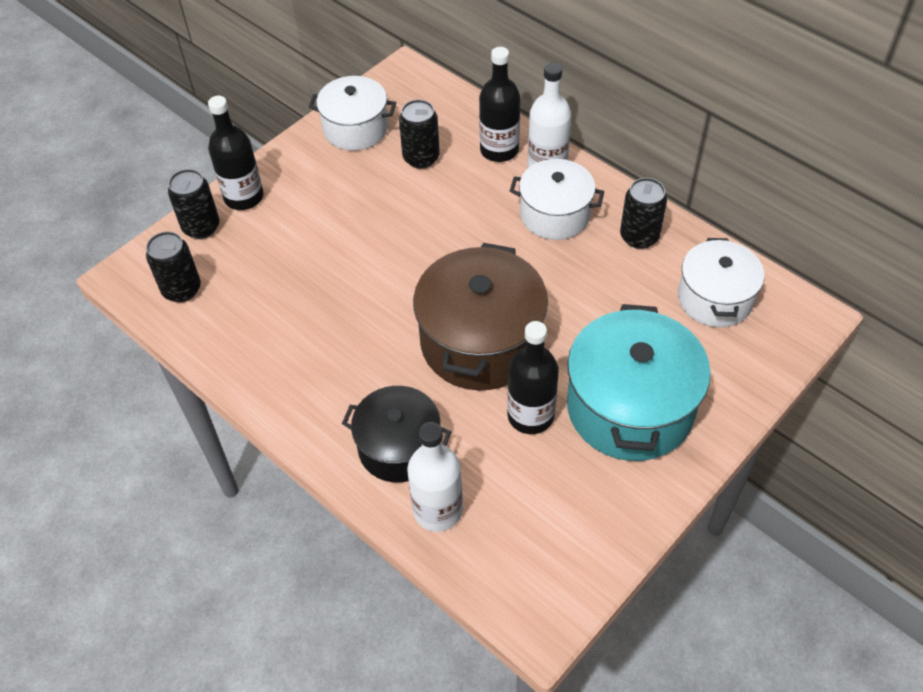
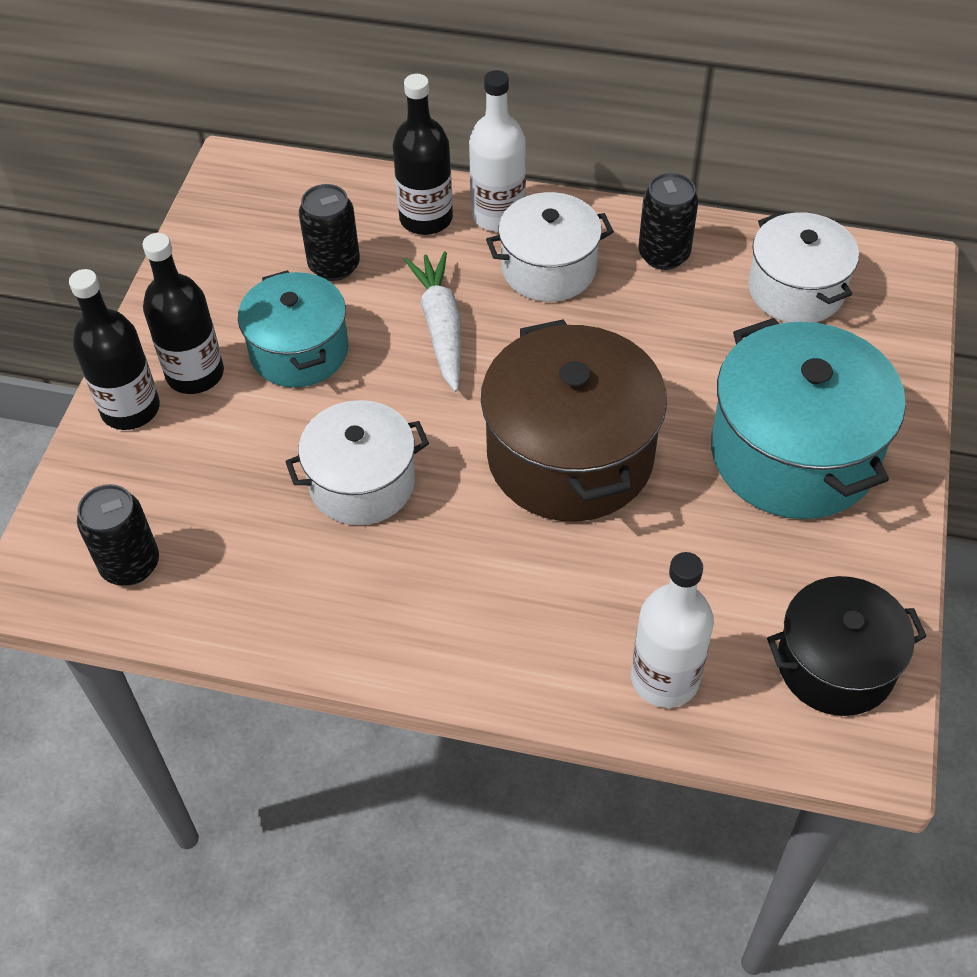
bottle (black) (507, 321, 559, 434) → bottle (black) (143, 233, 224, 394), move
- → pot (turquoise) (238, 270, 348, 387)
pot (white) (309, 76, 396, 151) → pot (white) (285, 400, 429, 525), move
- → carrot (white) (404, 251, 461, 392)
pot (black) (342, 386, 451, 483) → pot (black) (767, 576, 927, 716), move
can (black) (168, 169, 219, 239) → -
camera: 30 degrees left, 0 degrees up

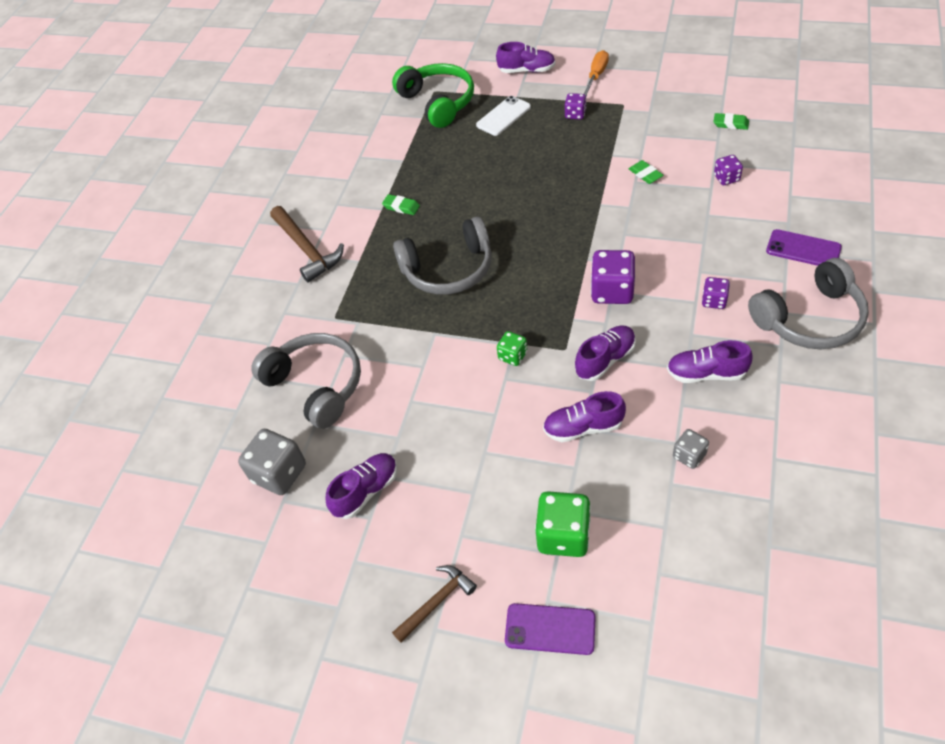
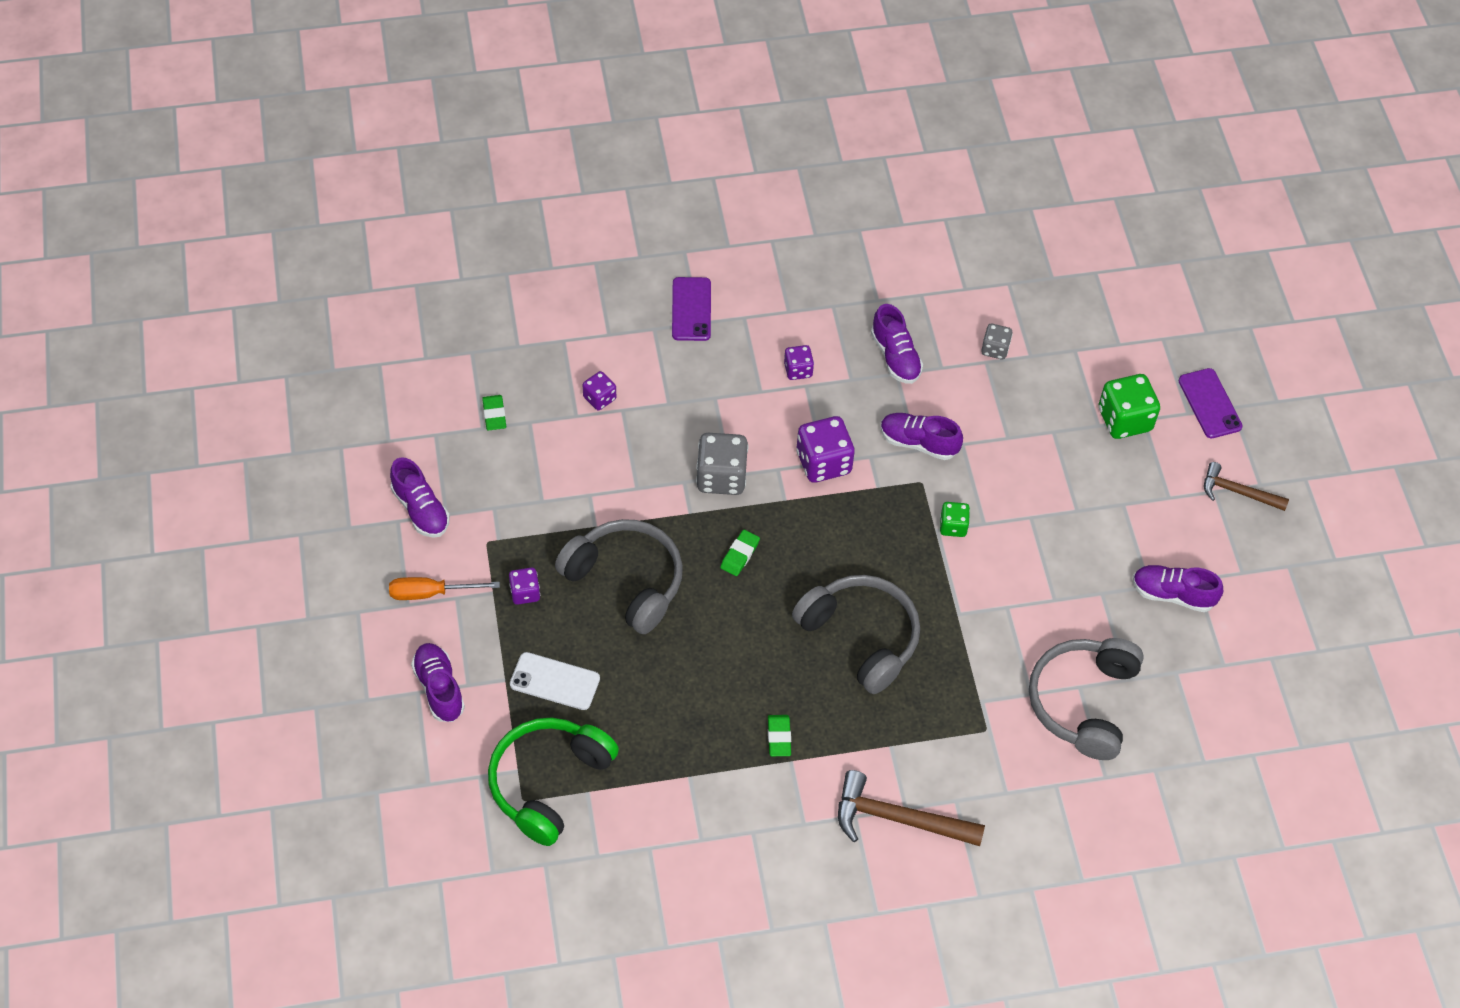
shoe (purple) (543, 391, 626, 442) → shoe (purple) (390, 458, 450, 538), move
headphones (grey) (748, 258, 869, 349) → headphones (grey) (555, 519, 683, 634), move
dice (grey) (238, 429, 306, 495) → dice (grey) (696, 433, 748, 495), move
eraser (green) (629, 160, 663, 184) → eraser (green) (720, 530, 760, 576), move
hammer (brown) (270, 206, 344, 282) → hammer (brown) (838, 770, 985, 846), 105 degrees counterclockwise
camera: 125 degrees left, 5 degrees up

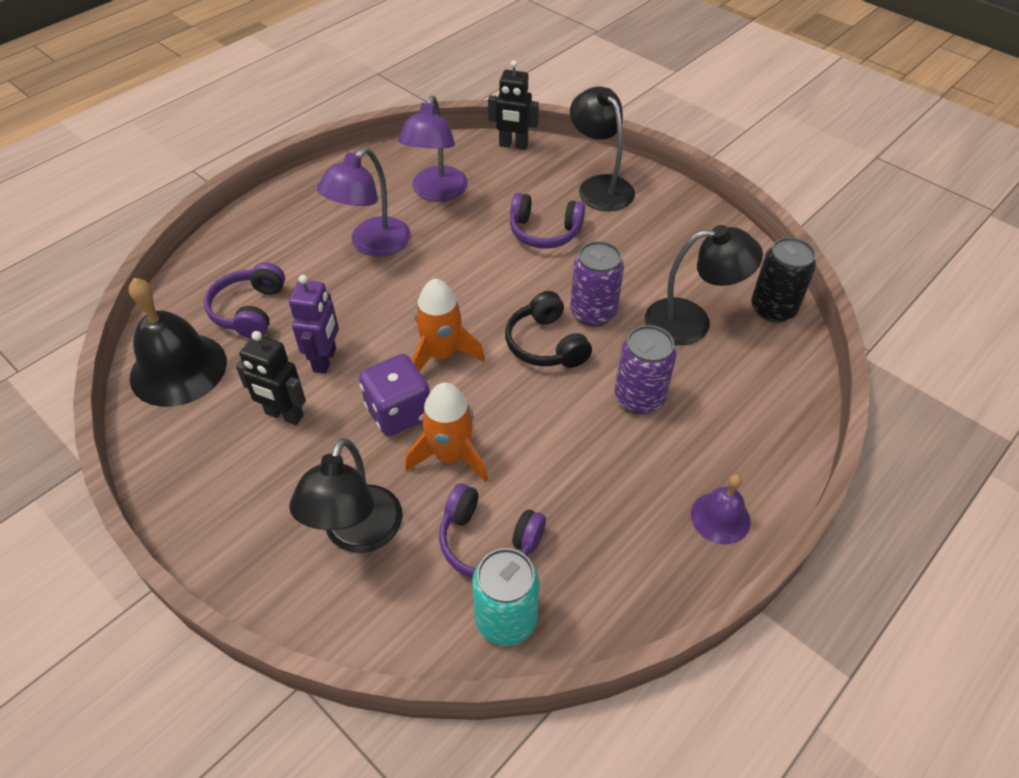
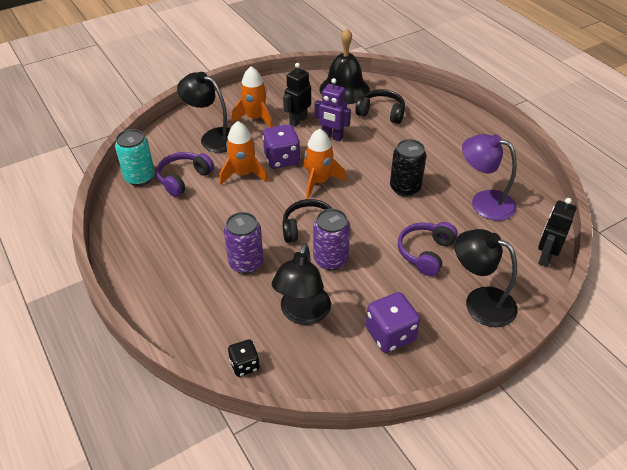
- → dice (black) (228, 339, 260, 377)
- → rocket (orange) (231, 66, 273, 127)
headphones (purple) (204, 262, 285, 339) → headphones (black) (355, 89, 405, 124)
- → dice (purple) (366, 292, 420, 353)
can (black) (751, 237, 816, 323) → can (black) (390, 139, 426, 197), move
lamp (black) (570, 86, 635, 211) → lamp (black) (455, 229, 518, 327), 135 degrees counterclockwise
lamp (purple) (317, 148, 411, 257) → -
bell (purple) (691, 474, 751, 544) → -
camera: 105 degrees right, 5 degrees down

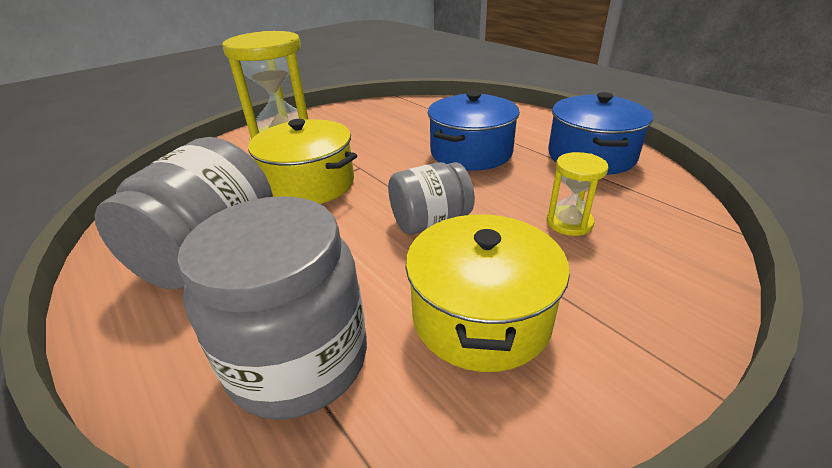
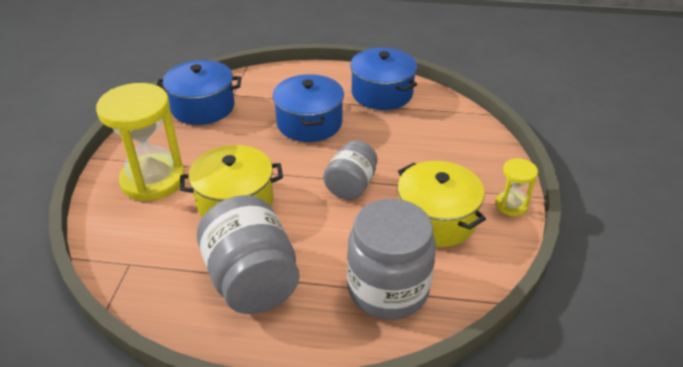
- → pot (blue) (157, 60, 241, 125)
hourglass (yellow) (546, 152, 608, 236) → hourglass (yellow) (495, 158, 538, 216), move
camera: 45 degrees left, 5 degrees up

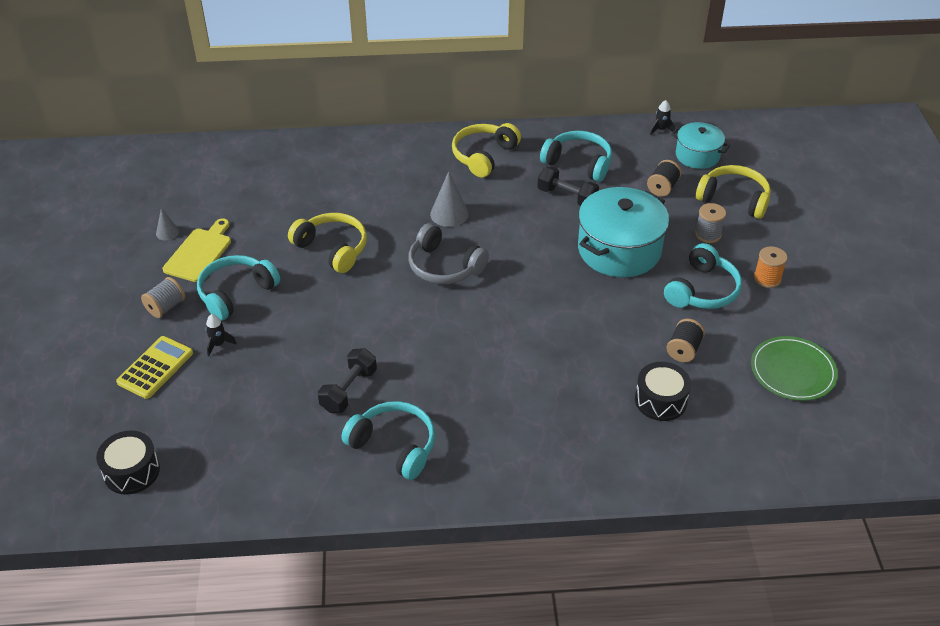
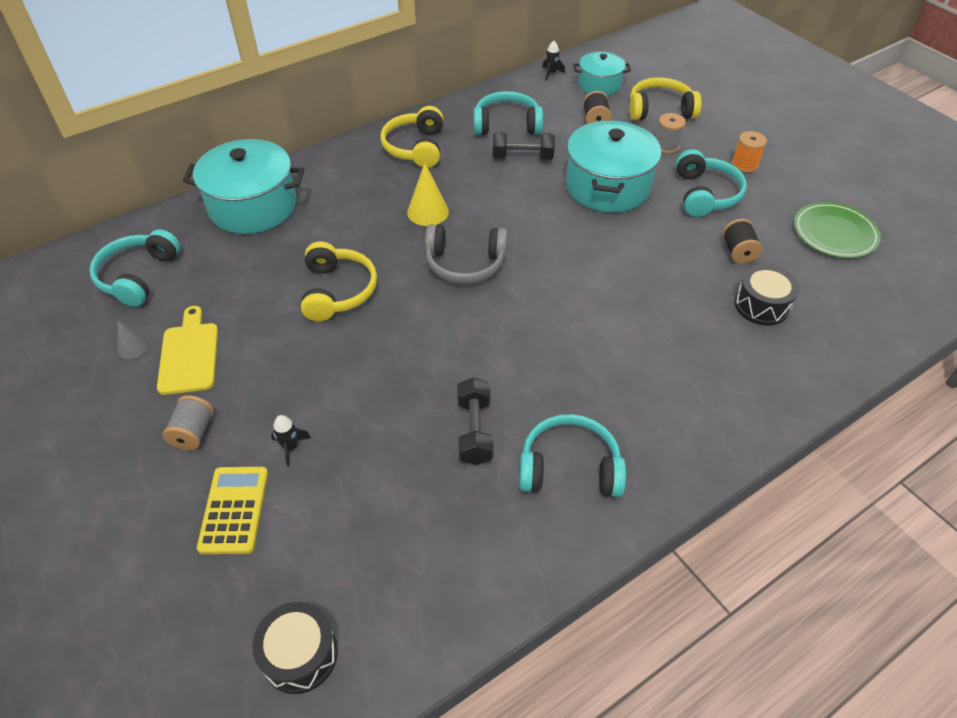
headphones (turquoise) (197, 255, 280, 321) → headphones (turquoise) (89, 229, 180, 307), move
- → pot (turquoise) (183, 139, 304, 234)
headphones (yellow) (288, 213, 367, 273) → headphones (yellow) (301, 241, 377, 321), 75 degrees clockwise
cone (grey) (430, 171, 469, 227) → cone (yellow) (407, 163, 449, 226)
camera: 30 degrees left, 5 degrees up

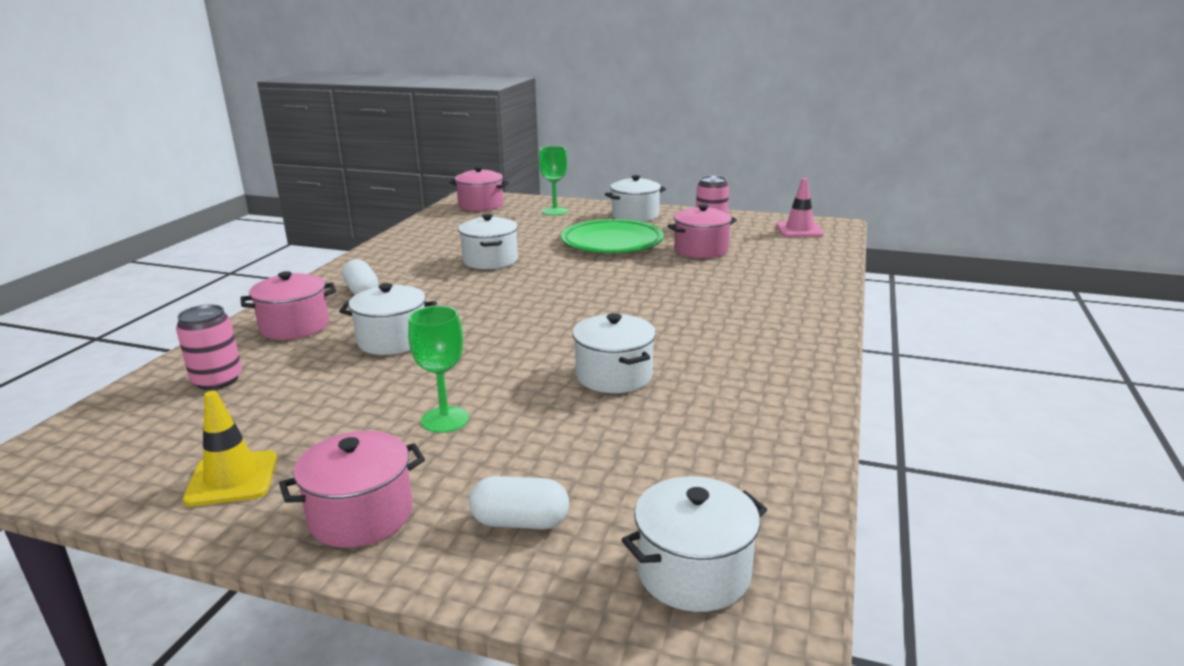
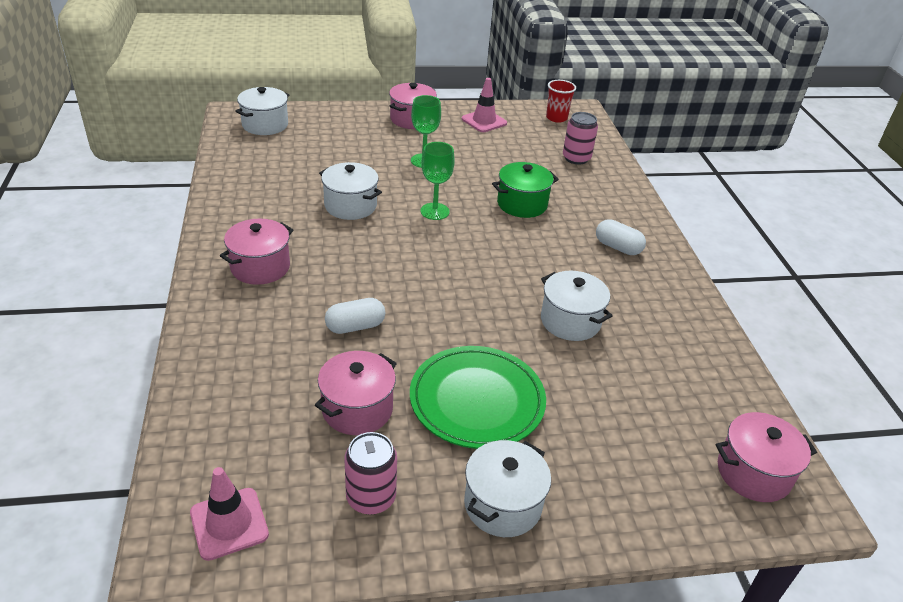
pot (pink) (241, 271, 336, 340) → pot (pink) (220, 219, 293, 285), move
capsule (white) (469, 476, 569, 529) → capsule (white) (325, 298, 385, 334), move
goblet (green) (539, 146, 568, 215) → goblet (green) (420, 142, 455, 220), move
traffic cone (yellow) (183, 391, 277, 507) → traffic cone (pink) (462, 78, 507, 132)
pot (white) (339, 283, 437, 355) → pot (green) (492, 162, 559, 218)
- → cup (red) (546, 80, 576, 123)
camera: 150 degrees right, 15 degrees up

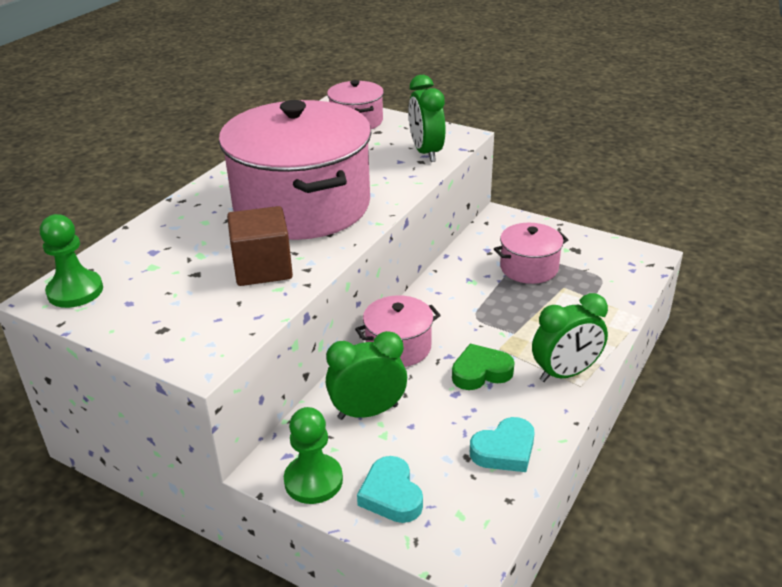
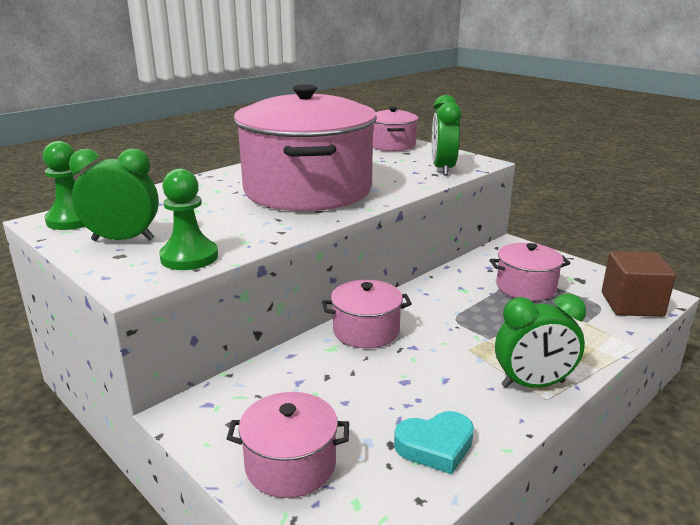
clock (green) (326, 331, 407, 420) → clock (green) (69, 149, 159, 241), move
pawn (green) (284, 407, 343, 504) → pawn (green) (159, 169, 218, 270), move
heart (turquoise) (357, 456, 423, 523) → pot (pink) (227, 392, 349, 498)
cube (brown) (227, 206, 293, 286) → cube (brown) (602, 251, 676, 317), move
heart (green) (452, 344, 515, 390) → -
camera: 15 degrees right, 10 degrees down

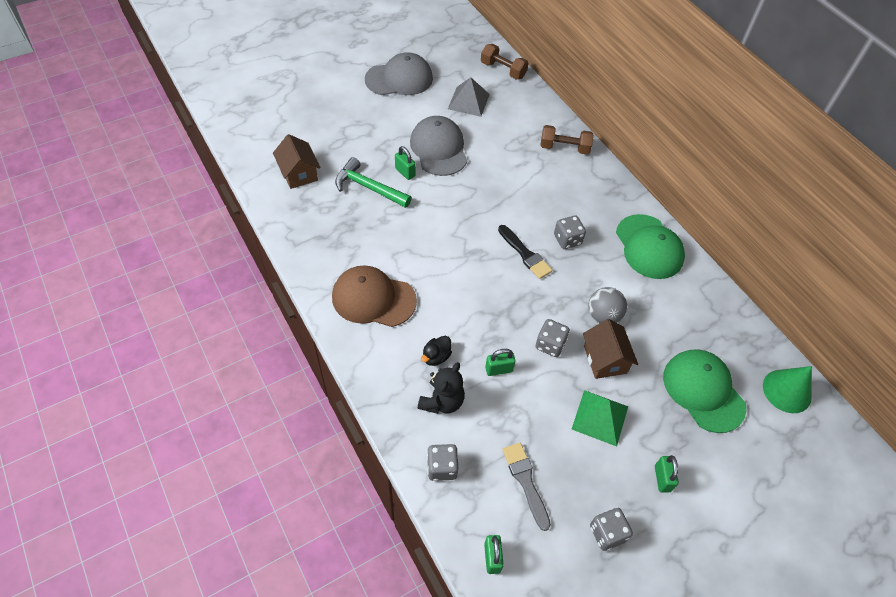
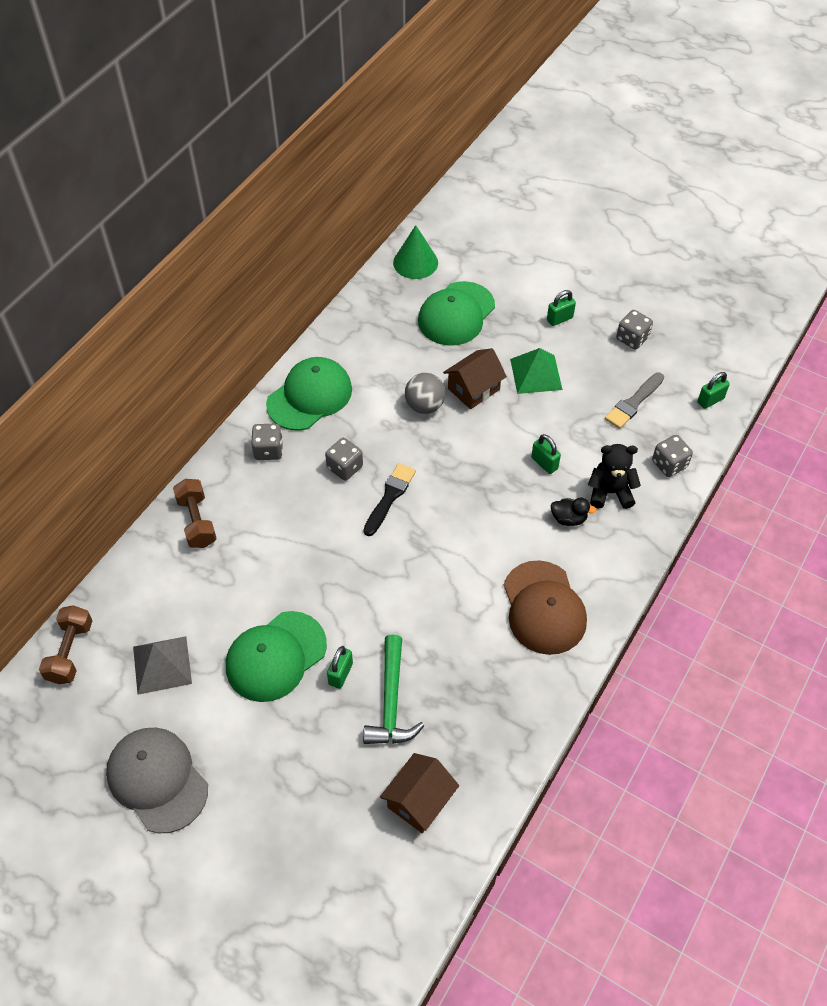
cap (grey) (410, 116, 467, 176) → cap (green) (226, 611, 327, 702)
dice (grey) (535, 319, 570, 357) → dice (grey) (251, 424, 283, 460), move
camera: 115 degrees left, 0 degrees up

